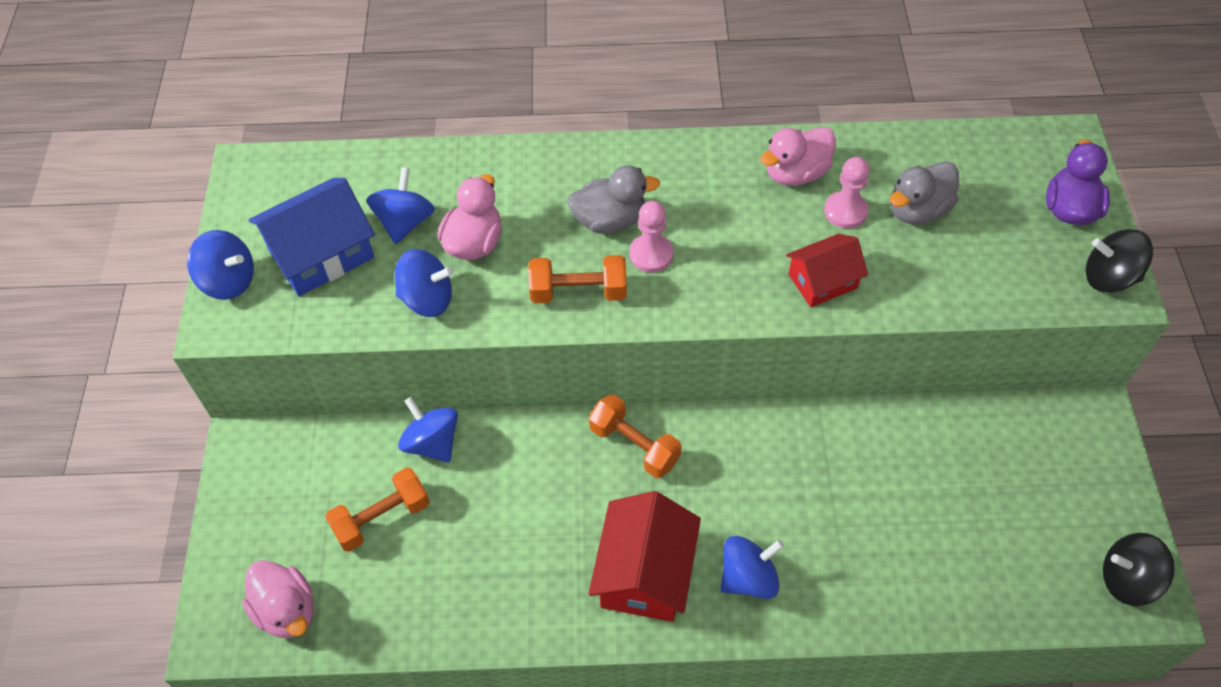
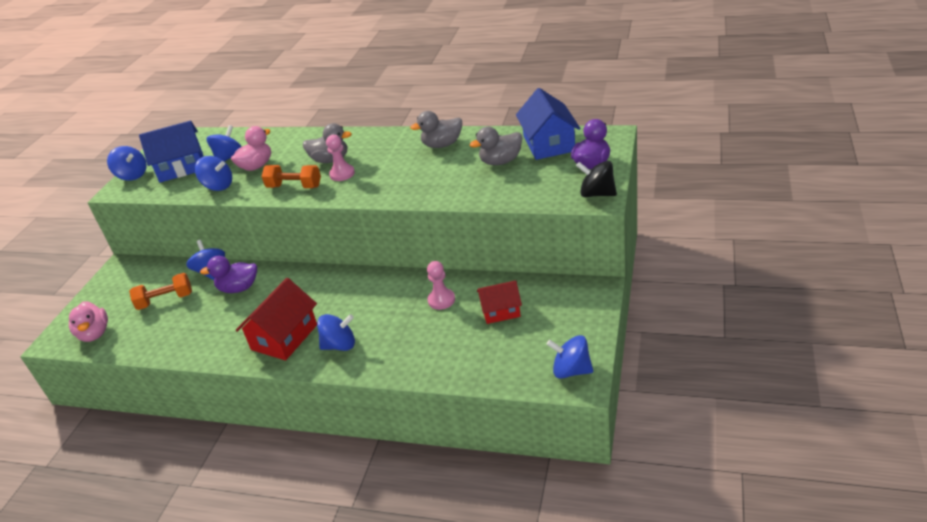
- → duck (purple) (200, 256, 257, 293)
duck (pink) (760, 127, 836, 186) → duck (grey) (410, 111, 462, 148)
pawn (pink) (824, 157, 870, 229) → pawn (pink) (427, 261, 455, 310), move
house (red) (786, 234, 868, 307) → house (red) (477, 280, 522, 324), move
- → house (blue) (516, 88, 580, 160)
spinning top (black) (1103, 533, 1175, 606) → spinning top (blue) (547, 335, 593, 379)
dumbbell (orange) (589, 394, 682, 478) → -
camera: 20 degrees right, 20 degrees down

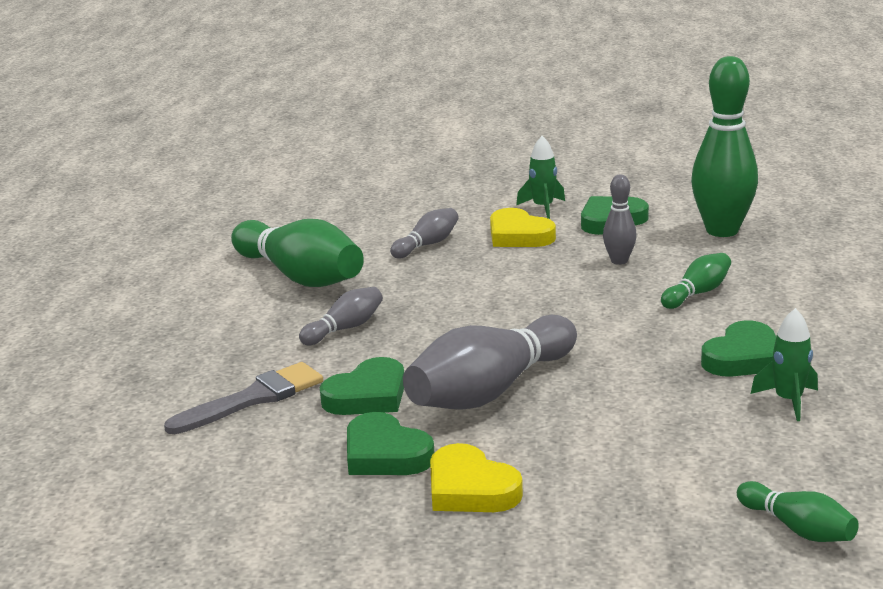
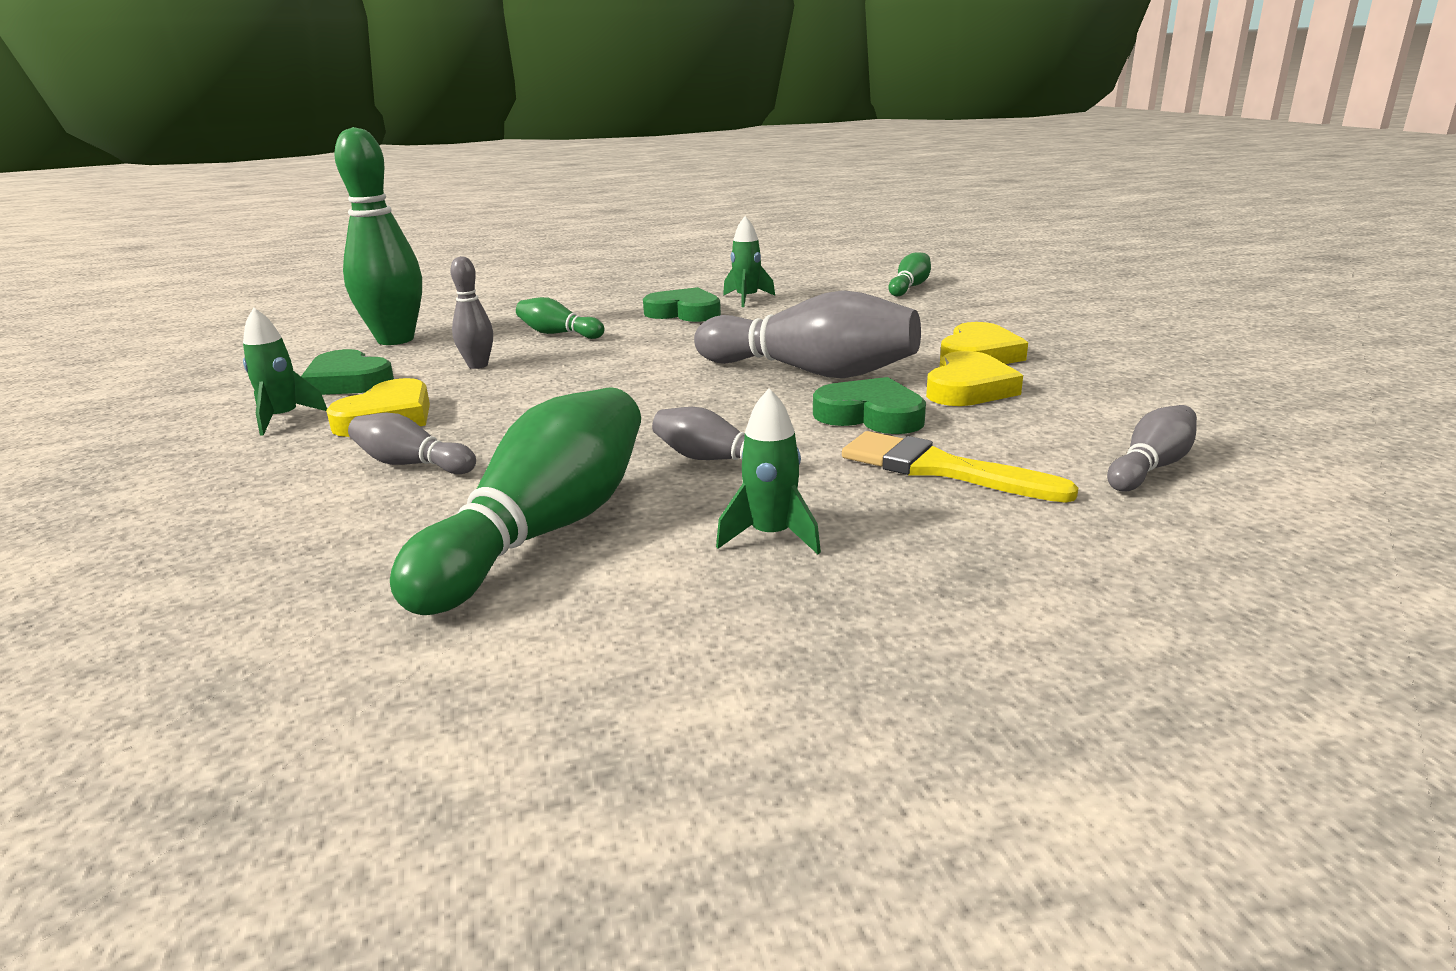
- → rocket (green) (716, 388, 821, 554)
brush (grey) (164, 362, 323, 434) → brush (yellow) (842, 431, 1078, 503)
heart (green) (347, 412, 434, 475) → heart (yellow) (926, 351, 1023, 406)
- → bowling pin (grey) (1107, 405, 1197, 492)
camera: 110 degrees left, 0 degrees up

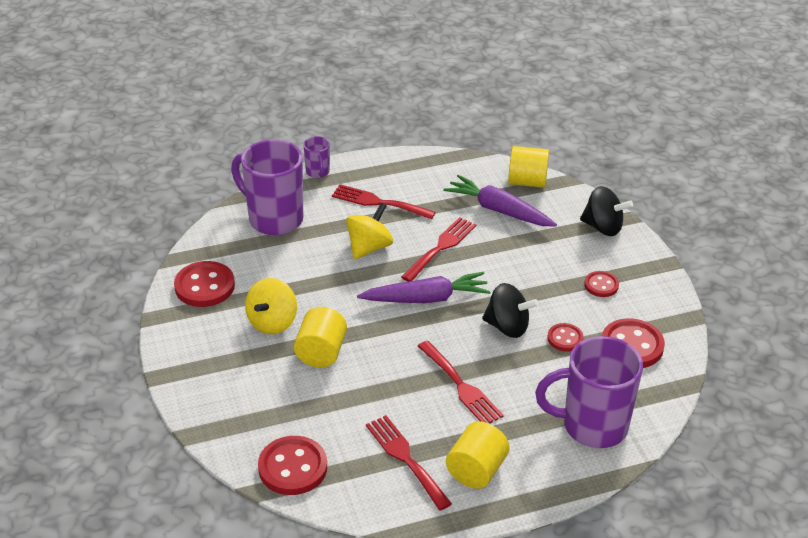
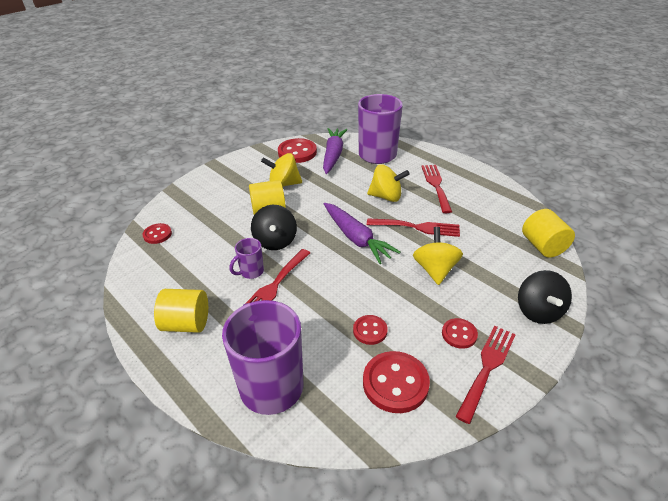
button (red) (258, 436, 327, 495) → button (red) (142, 223, 172, 244), x0.57
mug (purple) (303, 136, 330, 178) → mug (purple) (230, 238, 264, 279), move
spinning top (black) (482, 283, 539, 338) → spinning top (black) (251, 205, 297, 250), move
carrot (purple) (443, 175, 557, 227) → carrot (purple) (323, 128, 347, 174), move
- → spinning top (yellow) (413, 227, 463, 285)
fork (red) (366, 415, 452, 511) → fork (red) (455, 326, 516, 424), move
camera: 65 degrees right, 0 degrees up

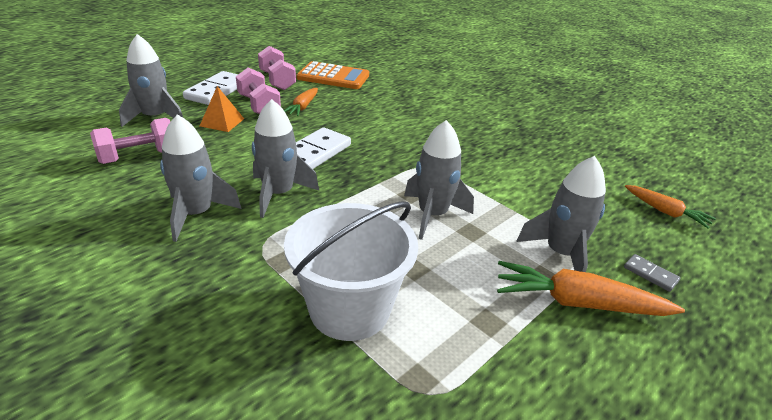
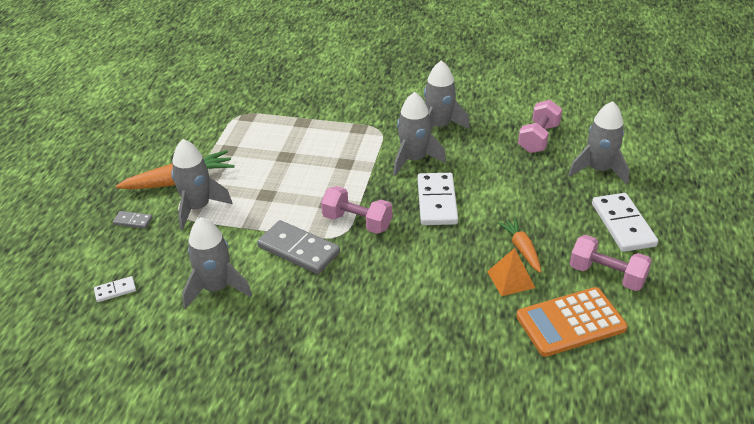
carrot (orange) (625, 185, 716, 229) → domino (white) (94, 276, 136, 302)
rocket (grey) (404, 120, 474, 240) → rocket (grey) (182, 217, 252, 309), move
- → domino (grey) (257, 220, 340, 274)
dumbbell (pink) (236, 68, 281, 114) → dumbbell (pink) (321, 186, 392, 234), move
pyramid (orange) (200, 86, 244, 132) → pyramid (orange) (487, 248, 535, 296), move
bucket (white) (284, 201, 418, 341) → -
camera: 150 degrees right, 5 degrees up

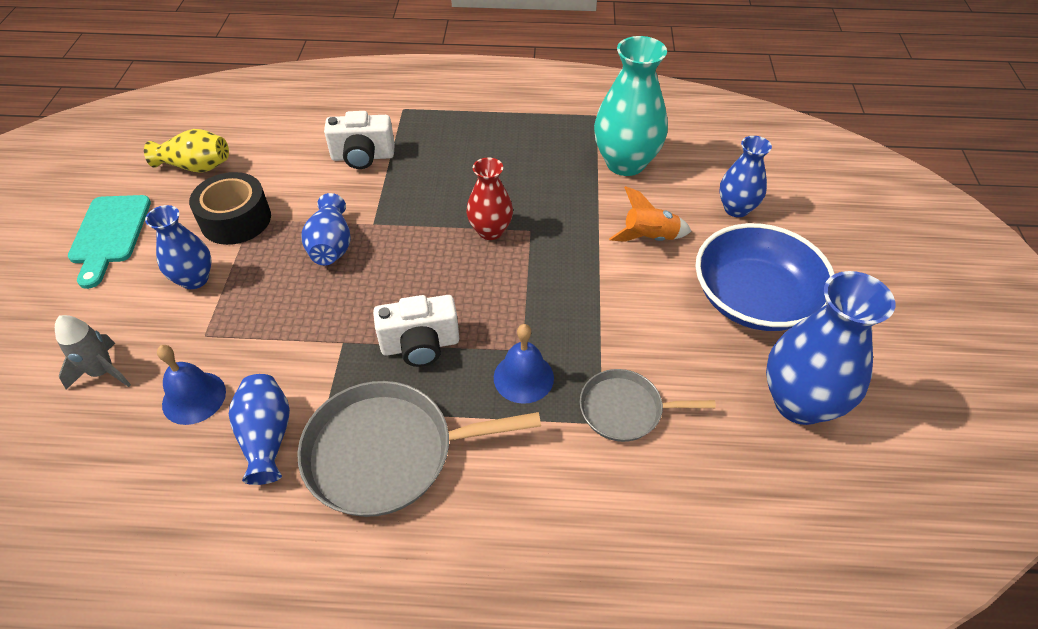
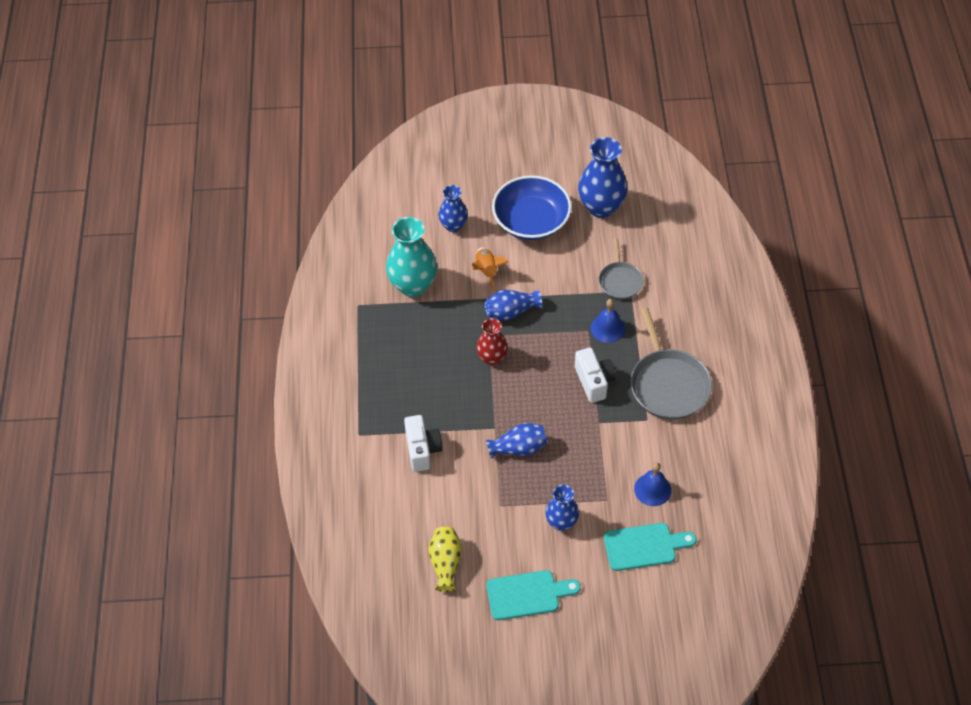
vase (blue) (229, 374, 290, 485) → vase (blue) (484, 290, 542, 320), move
rocket (grey) (55, 315, 131, 389) → cutting board (turquoise) (604, 523, 696, 571)
tape (black) (189, 172, 271, 245) → -
camera: 95 degrees left, 5 degrees up

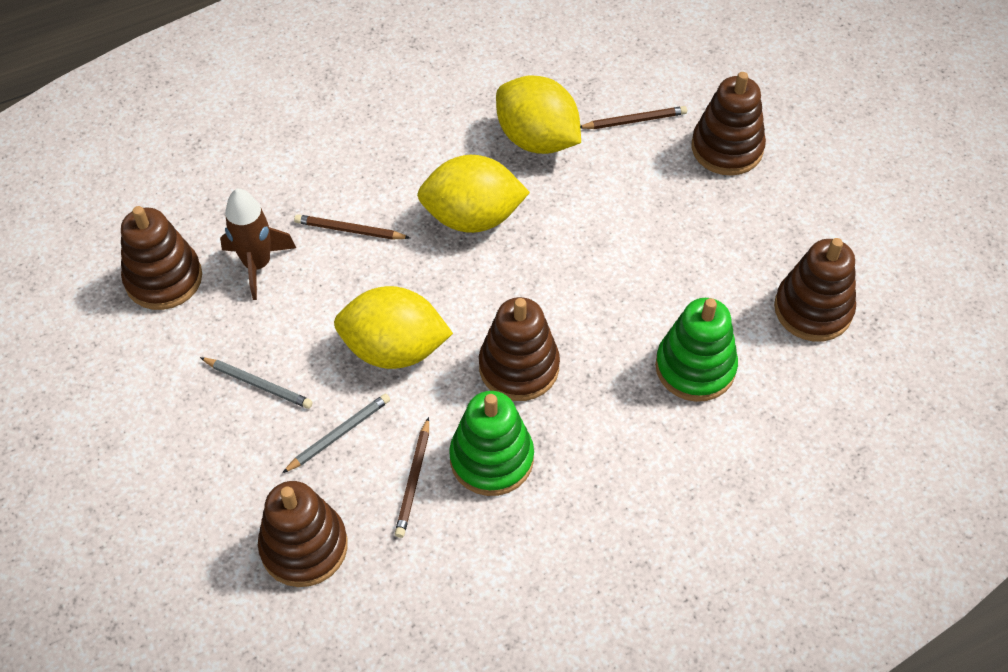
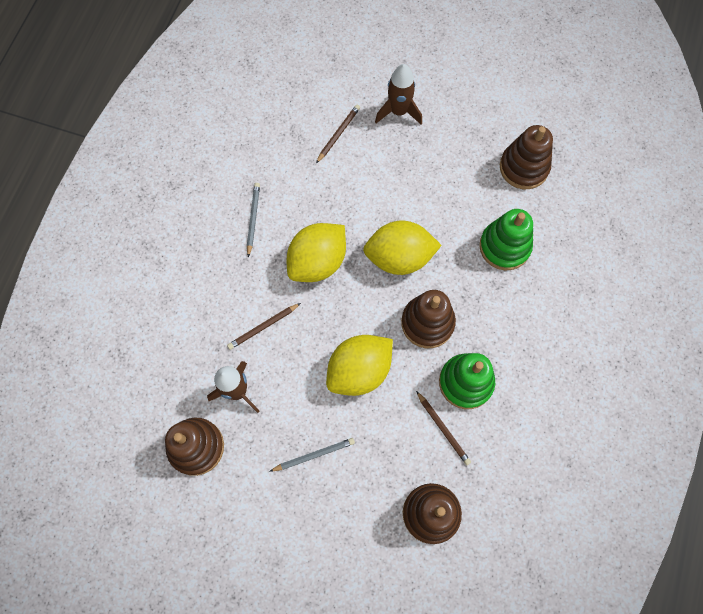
pencil (grey) (282, 393, 390, 473) → pencil (grey) (247, 183, 260, 257), move
lemon (yellow) (496, 75, 581, 154) → lemon (yellow) (363, 221, 442, 275), move
stacking toy (brown) (692, 72, 766, 176) → rocket (brown) (375, 64, 422, 125)
camera: 45 degrees left, 15 degrees up

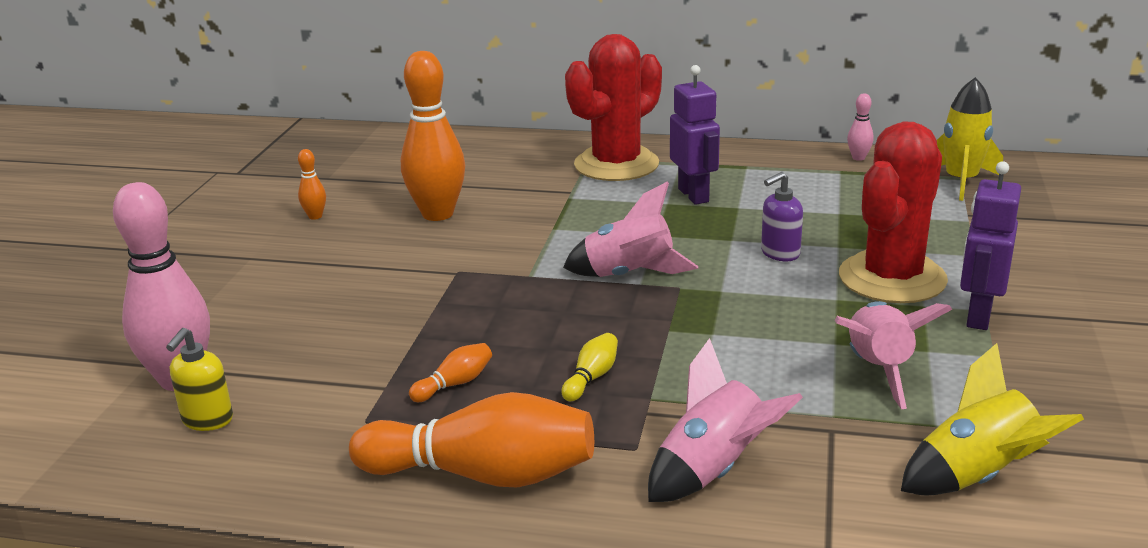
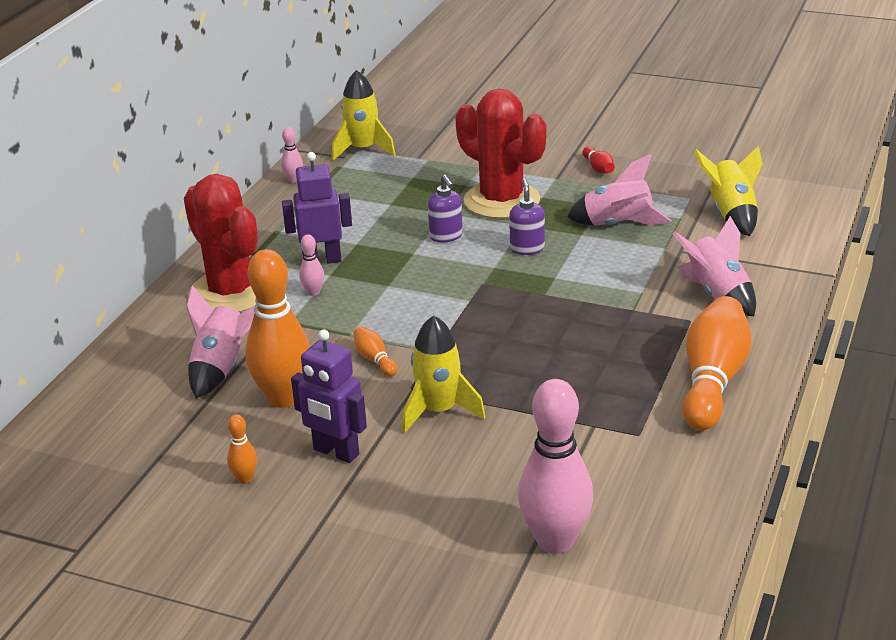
rocket (pink) (563, 181, 698, 277) → rocket (pink) (186, 285, 255, 398), move
robot (purple) (960, 161, 1021, 330) → robot (purple) (291, 330, 367, 463), move
- → bowling pin (pink) (299, 234, 324, 296)
bowling pin (orange) (409, 343, 492, 402) → bowling pin (orange) (353, 326, 397, 376), move
- → rocket (yellow) (402, 315, 486, 434)
- → soap dispenser (purple) (509, 178, 545, 255)
- → bowling pin (red) (583, 146, 614, 174)
soap dispenser (yellow) (166, 328, 233, 431) → -
bowling pin (yellow) (561, 333, 618, 401) → -
camera: 80 degrees left, 5 degrees up

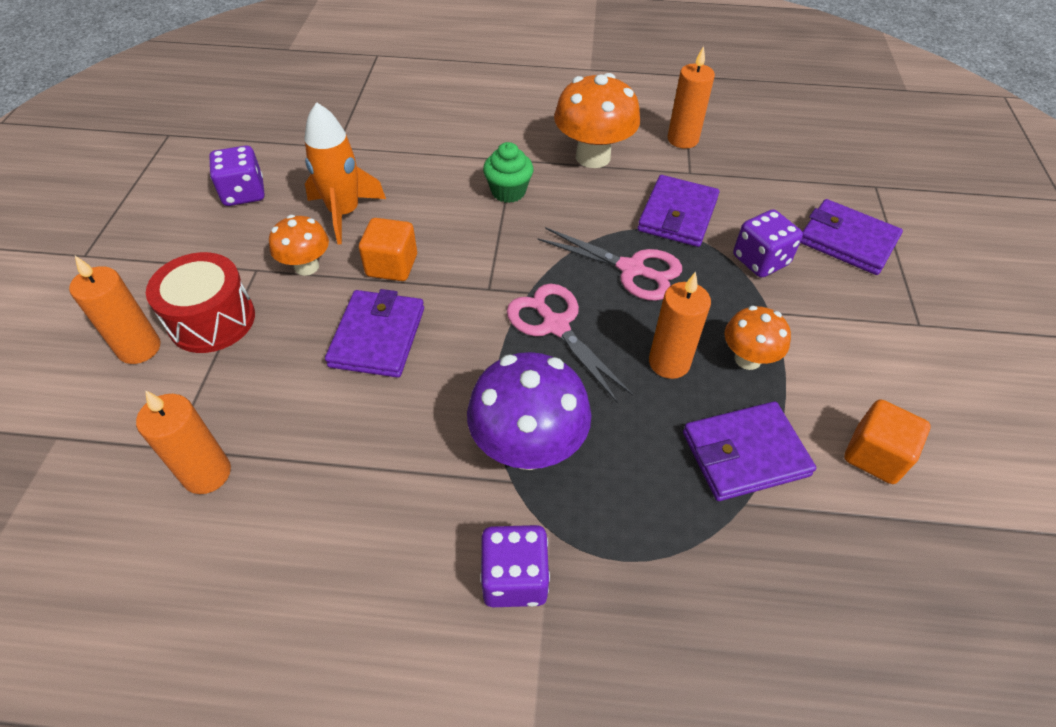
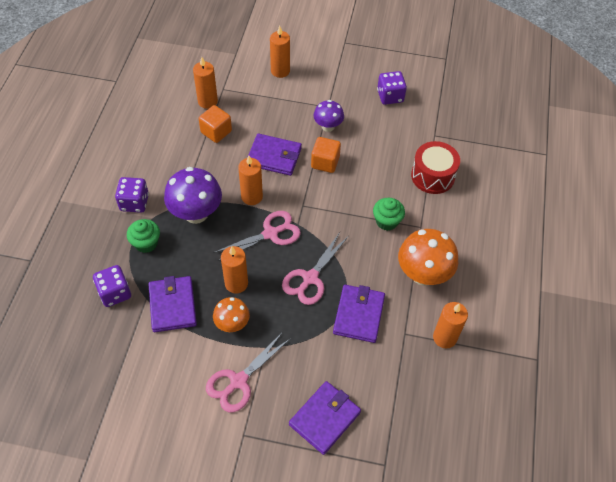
dice (purple) (733, 209, 803, 278) → dice (purple) (93, 265, 131, 307), move
- → cupcake (green) (127, 219, 160, 253)
cube (orange) (844, 399, 931, 484) → cube (orange) (199, 105, 232, 143), move
- → scissors (pink) (206, 333, 290, 412)
- → candle (orange) (238, 156, 263, 205)
mushroom (orange) (269, 215, 329, 276) → mushroom (purple) (314, 100, 344, 132)
wallet (purple) (637, 175, 719, 247) → wallet (purple) (333, 285, 385, 343), 75 degrees clockwise
drum (red) (146, 252, 255, 353) → drum (red) (411, 141, 460, 194), move
rocket (orange) (304, 102, 386, 244) → -
camera: 95 degrees right, 5 degrees up

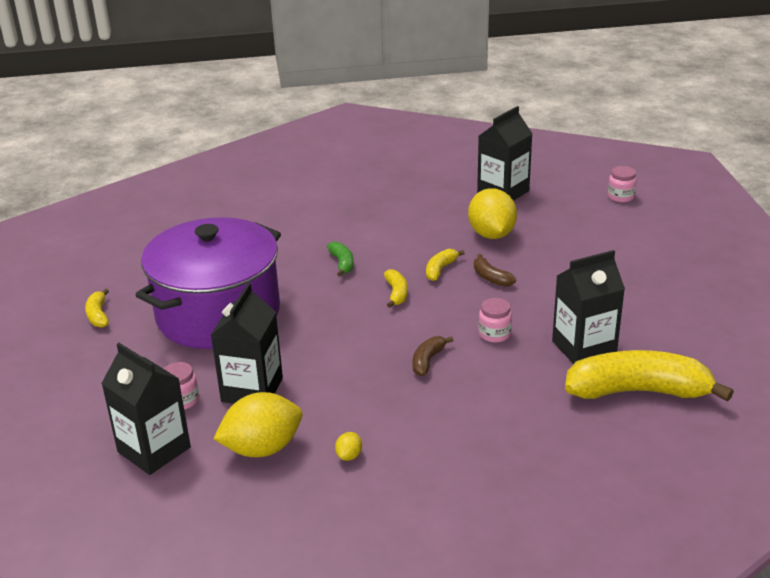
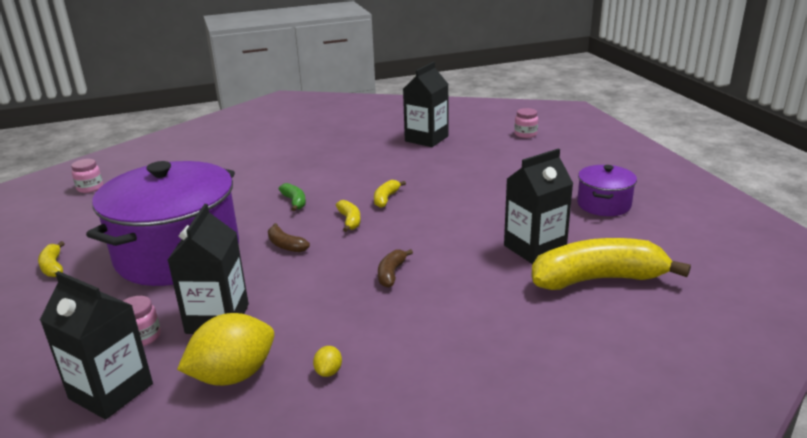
jar (pink) (479, 298, 512, 343) → jar (pink) (71, 159, 103, 193), move
banana (brown) (474, 254, 516, 287) → banana (brown) (268, 223, 310, 252), move
- → pot (purple) (577, 165, 637, 216)
lemon (yellow) (468, 188, 517, 239) → -
camera: 10 degrees left, 5 degrees down

